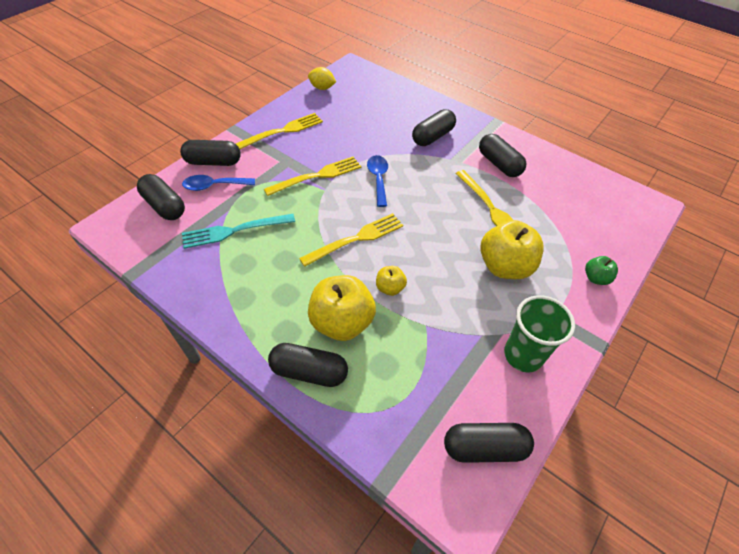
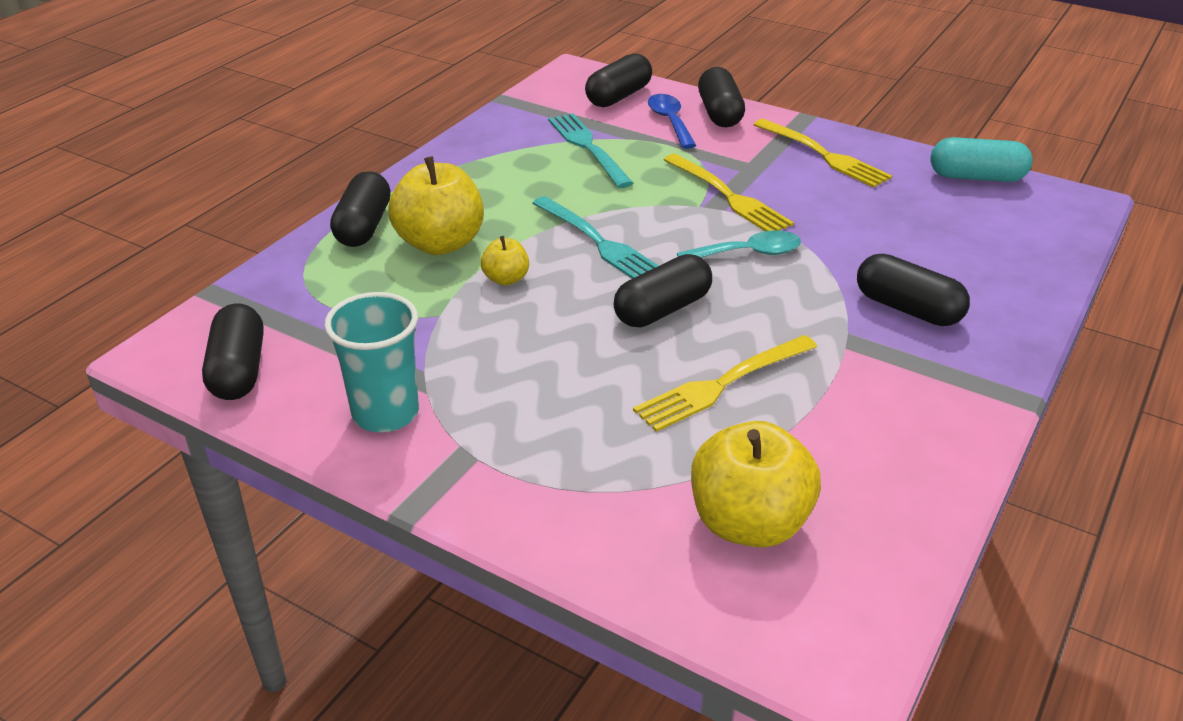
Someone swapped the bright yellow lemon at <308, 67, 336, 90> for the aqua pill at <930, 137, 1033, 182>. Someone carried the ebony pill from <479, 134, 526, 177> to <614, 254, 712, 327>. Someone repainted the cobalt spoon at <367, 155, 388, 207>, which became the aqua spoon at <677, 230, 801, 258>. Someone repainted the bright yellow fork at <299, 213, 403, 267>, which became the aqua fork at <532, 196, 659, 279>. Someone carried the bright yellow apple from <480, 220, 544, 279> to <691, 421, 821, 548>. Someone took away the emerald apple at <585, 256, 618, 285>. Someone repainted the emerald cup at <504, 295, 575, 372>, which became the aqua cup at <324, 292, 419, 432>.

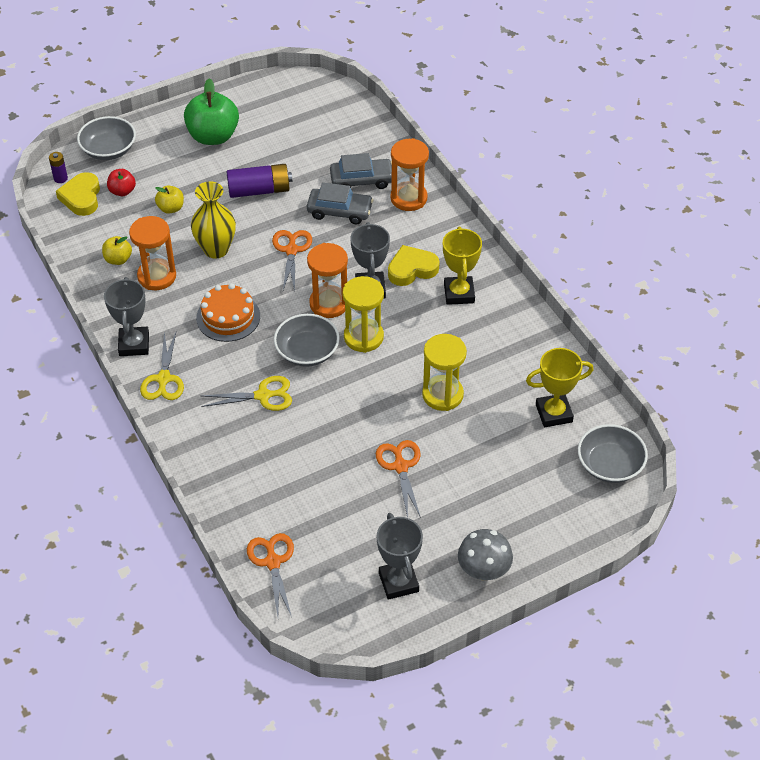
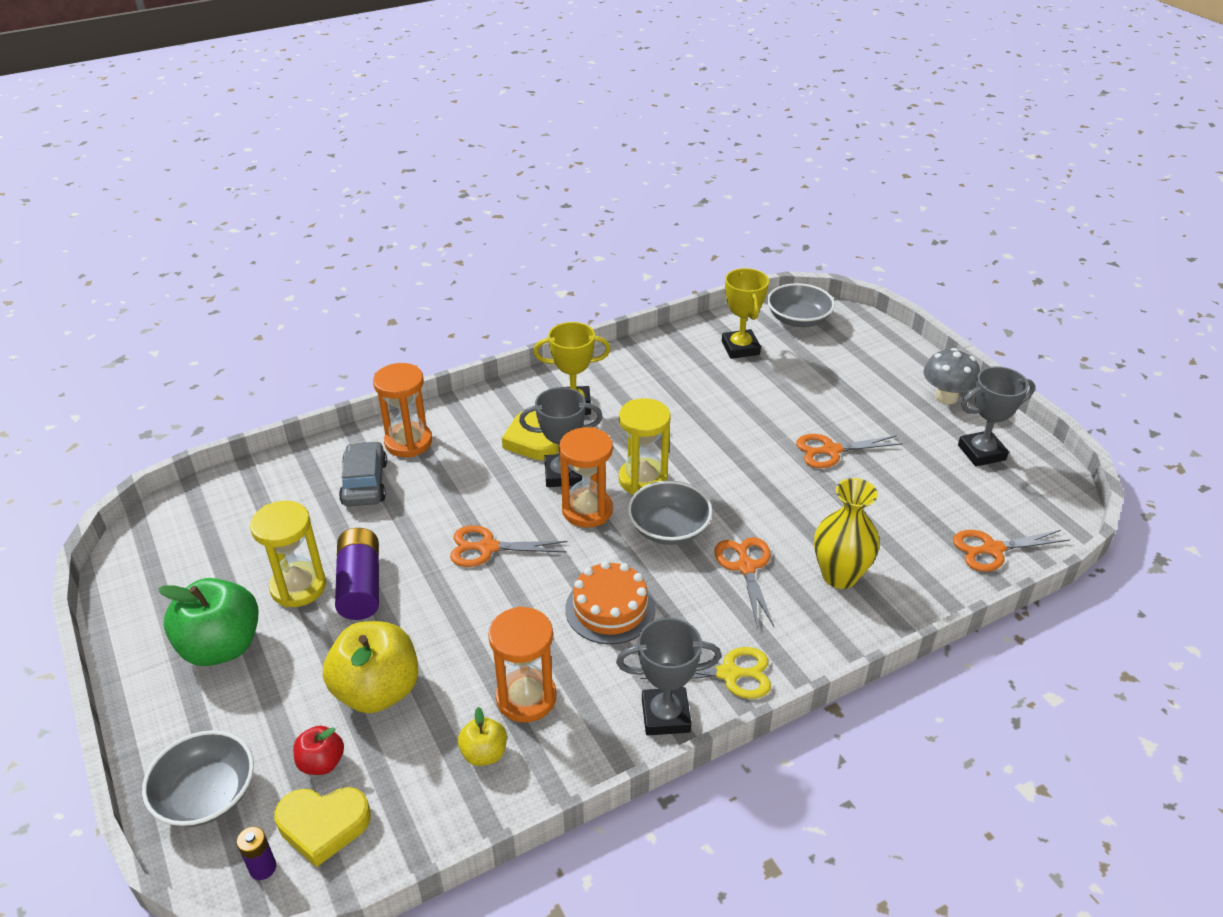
Someone carried the bright yellow flower vase from <191, 181, 236, 259> to <814, 478, 880, 589>. Someone took away the ash-grey toy car at <307, 182, 373, 224>. Someone scaled the bright yellow apple at <155, 186, 184, 214> by 1.98. Someone carried the bright yellow hourglass from <422, 334, 467, 411> to <250, 501, 326, 607>. Someone repainted the bright yellow scissors at <201, 376, 292, 411>, which became the bright orange scissors at <714, 537, 774, 628>.

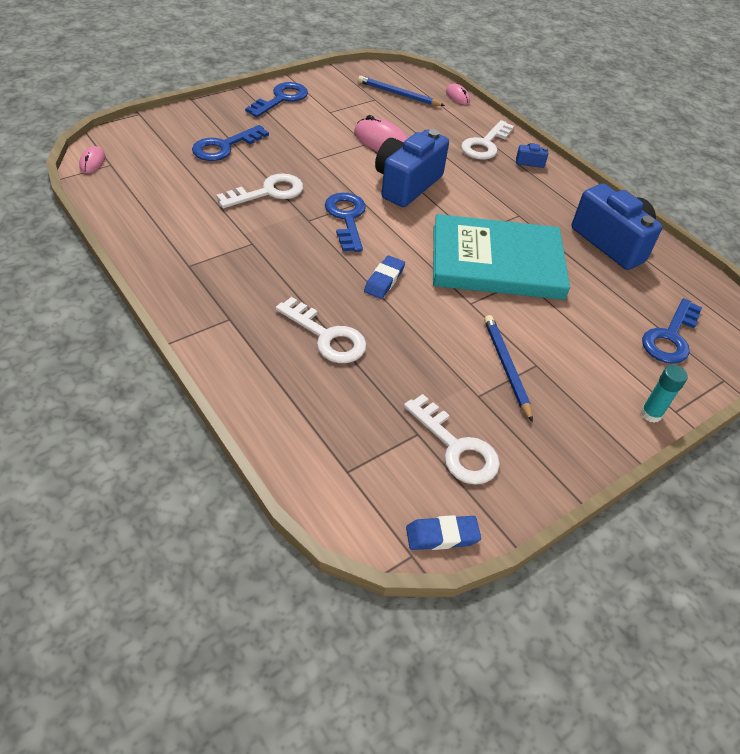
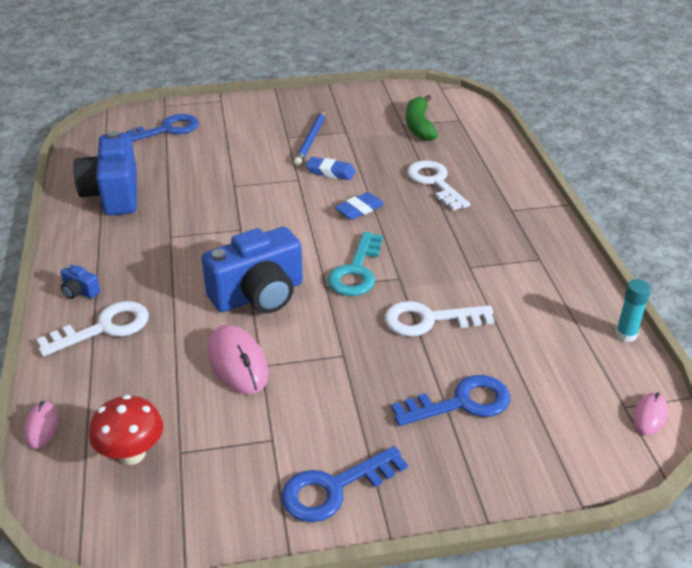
Someone swapped the cobalt wooden pencil at <358, 76, 445, 106> for the red toadstool at <89, 395, 163, 465>. Someone repainted the cobalt latchkey at <325, 193, 366, 252>, which became the aqua latchkey at <327, 232, 383, 296>. Someone took away the aqua hardback at <433, 214, 570, 300>. Someone carried the aqua stick of glue from <641, 365, 688, 423> to <616, 279, 651, 342>. Someone took away the pure white latchkey at <404, 394, 500, 485>. Someone carried the cobalt eraser from <406, 515, 481, 550> to <306, 157, 356, 180>. Someone put down the emerald banana fruit at <406, 95, 438, 141>.

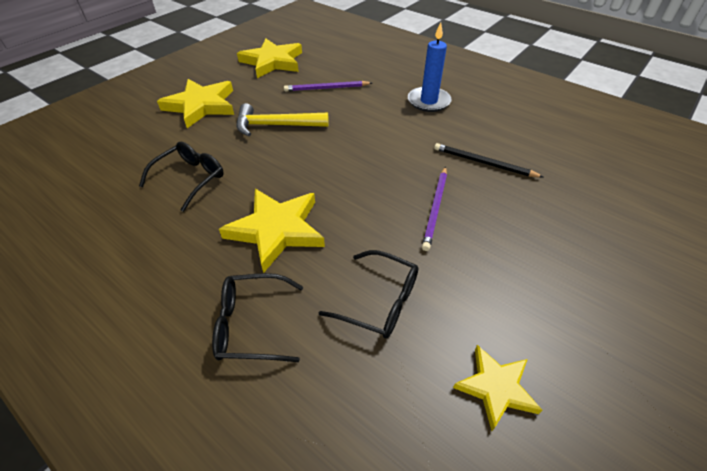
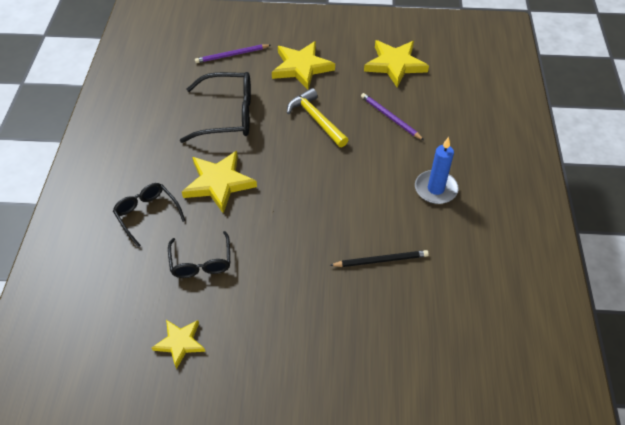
Someone scaled the ebony eyeglasses at <139, 142, 224, 212> by 1.60. Someone rotated the ebony wooden pencil at <434, 143, 543, 178> by 90 degrees clockwise. Someone carried the purple wooden pencil from <422, 167, 447, 251> to <195, 44, 271, 63>.

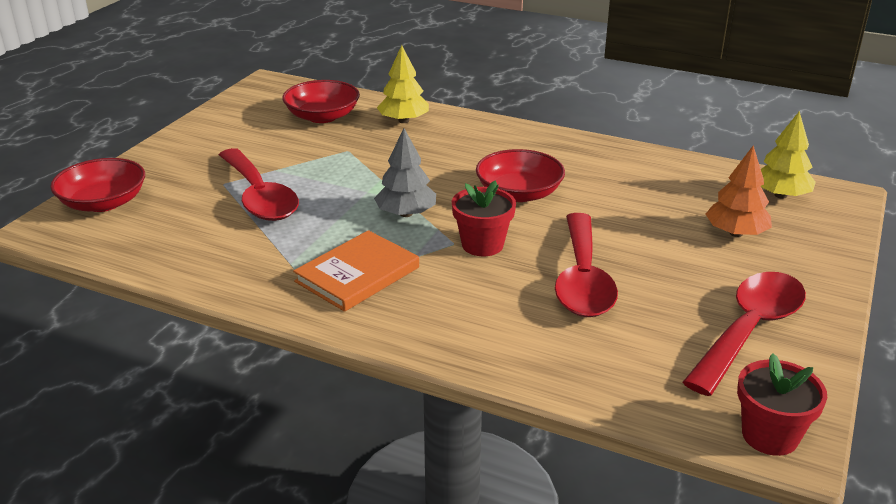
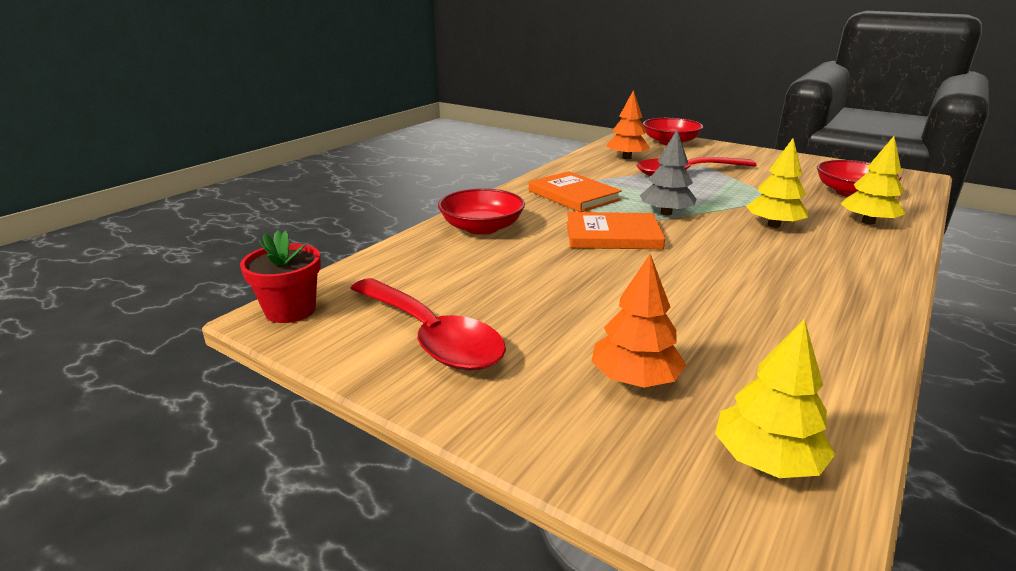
Someone carried the red deep dish from <476, 149, 565, 202> to <438, 188, 525, 235>. Someone swapped the red plant pot at <452, 180, 516, 256> for the bright orange hardback at <567, 212, 665, 249>. Someone took away the red spoon at <555, 213, 618, 317>. Someone put down the bright orange fir tree at <606, 90, 650, 159>. Someone put down the bright yellow fir tree at <746, 138, 808, 228>.

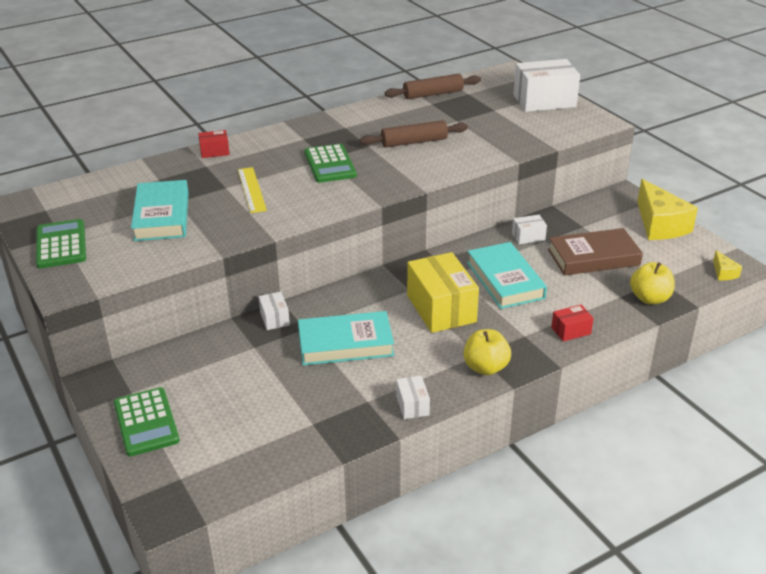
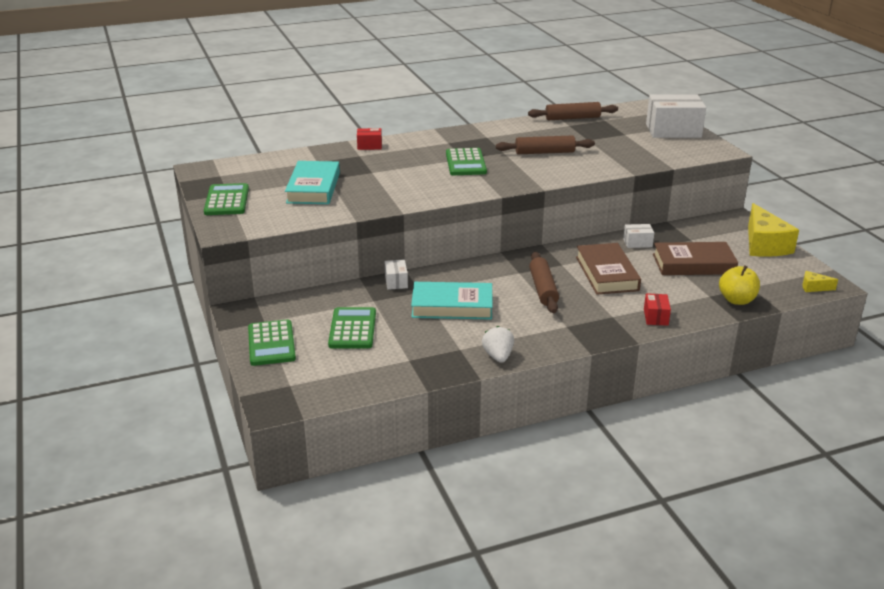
Someone took away the bright yellow ruler at <238, 167, 267, 213>. Someone repainted the aqua hardback at <467, 242, 547, 309>, which became the russet hardback at <576, 243, 641, 294>. Someone rotated the bright yellow cheese wedge at <713, 250, 742, 280> by 105 degrees clockwise. Someone swapped the bright yellow box at <407, 252, 479, 333> for the russet pastry roller at <529, 252, 559, 313>. Someone rotated the red box at <551, 305, 594, 342> by 75 degrees counterclockwise. Someone took away the bright yellow apple at <464, 329, 511, 375>. Someone swapped the pure white box at <396, 376, 430, 419> for the pure white toy strawberry at <482, 326, 514, 363>. Someone put down the emerald adding machine at <328, 307, 376, 348>.

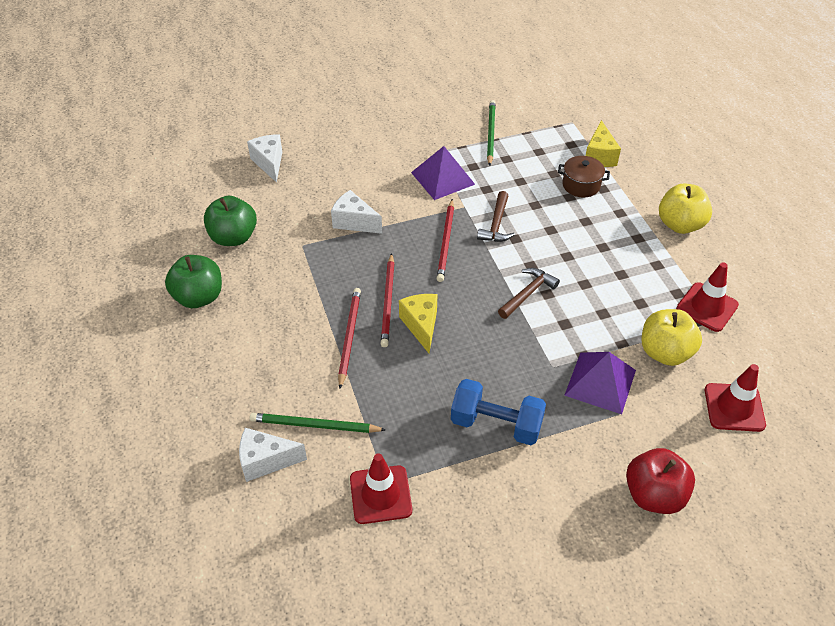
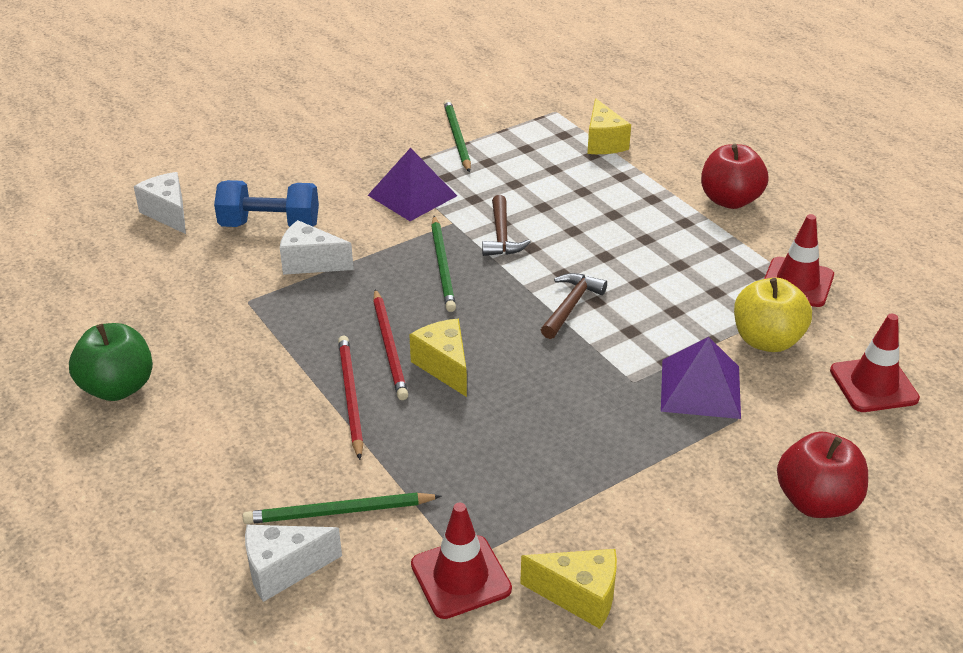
Someone took away the russet cooking pot at <558, 156, 610, 197>. Someone repainted the bright yellow apple at <659, 183, 712, 234>, which became the red apple at <701, 144, 768, 209>. Someone took away the emerald apple at <204, 196, 257, 246>. Someone repainted the red wooden pencil at <437, 199, 454, 282>, which became the emerald wooden pencil at <431, 216, 456, 312>. Someone carried the cobalt free weight from <451, 379, 546, 445> to <214, 180, 319, 227>. Someone put down the bright yellow cheese wedge at <520, 549, 617, 629>.

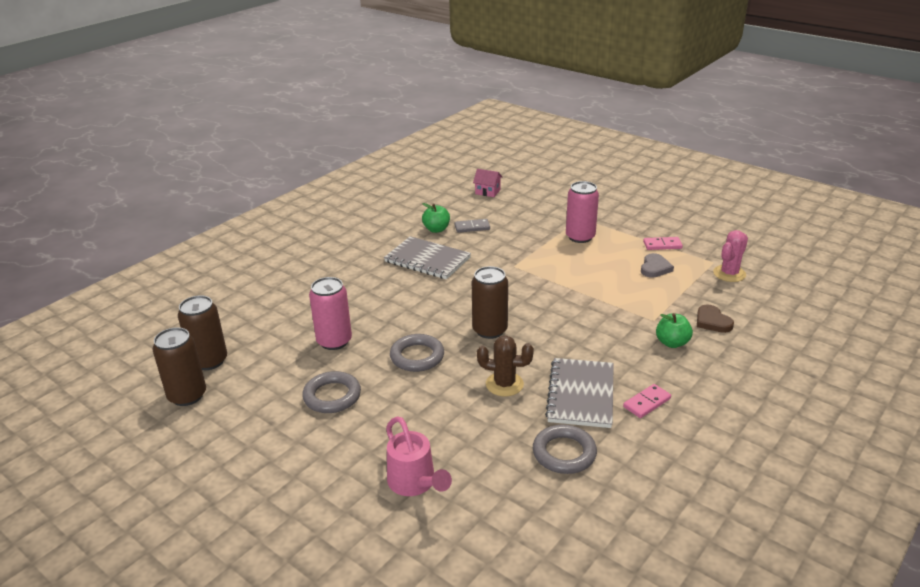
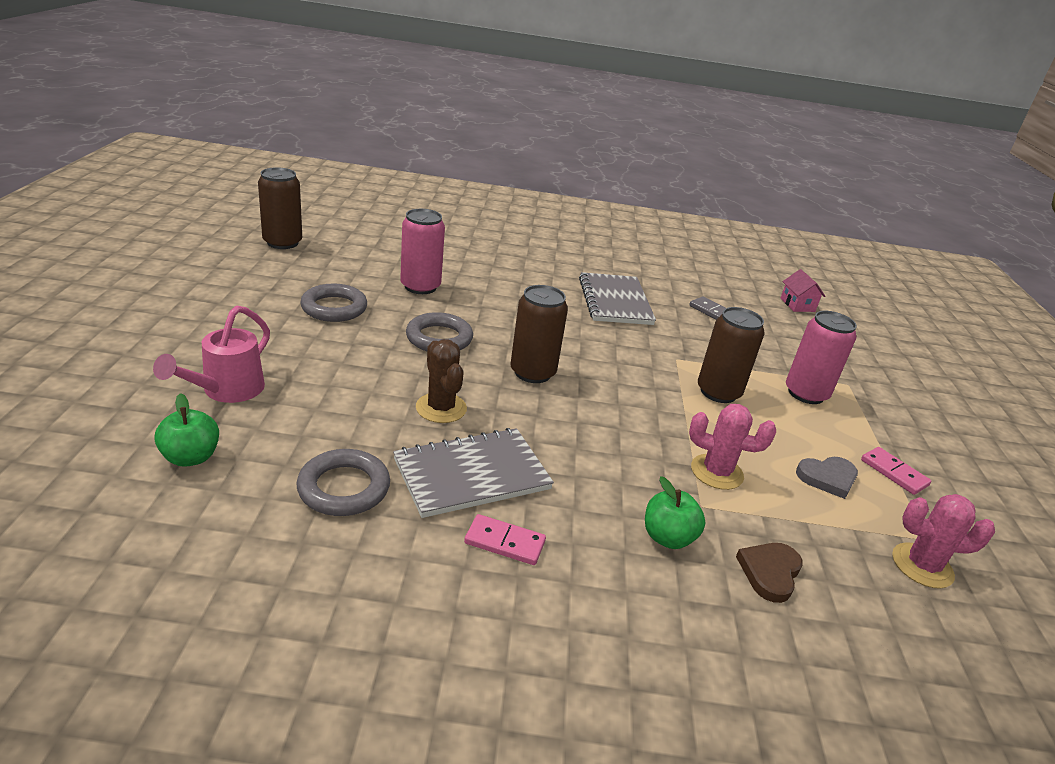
Someone carried the emerald apple from <422, 203, 450, 233> to <154, 393, 219, 467>. Someone carried the russet tin from <178, 295, 227, 370> to <698, 307, 765, 403>. Someone put down the pink cactus at <689, 404, 776, 490>.

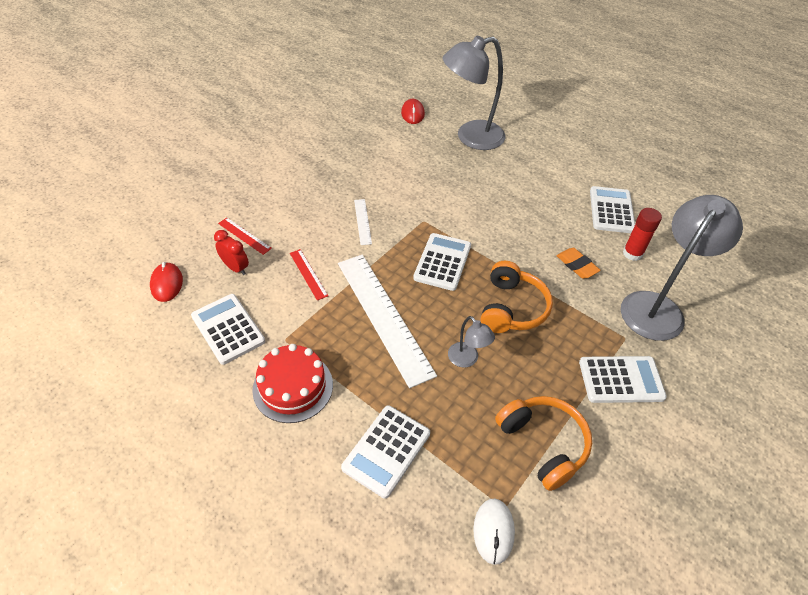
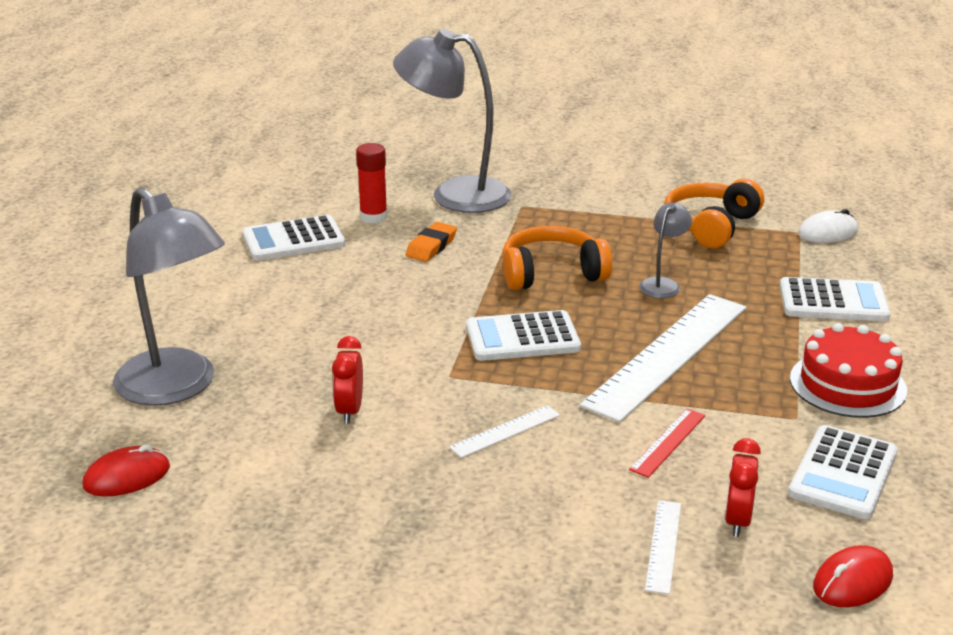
Someone repainted the red ruler at <218, 218, 272, 255>, which became the pure white ruler at <645, 500, 681, 594>. Someone took away the pure white adding machine at <579, 356, 667, 403>. Someone put down the red clock at <332, 336, 363, 423>.

